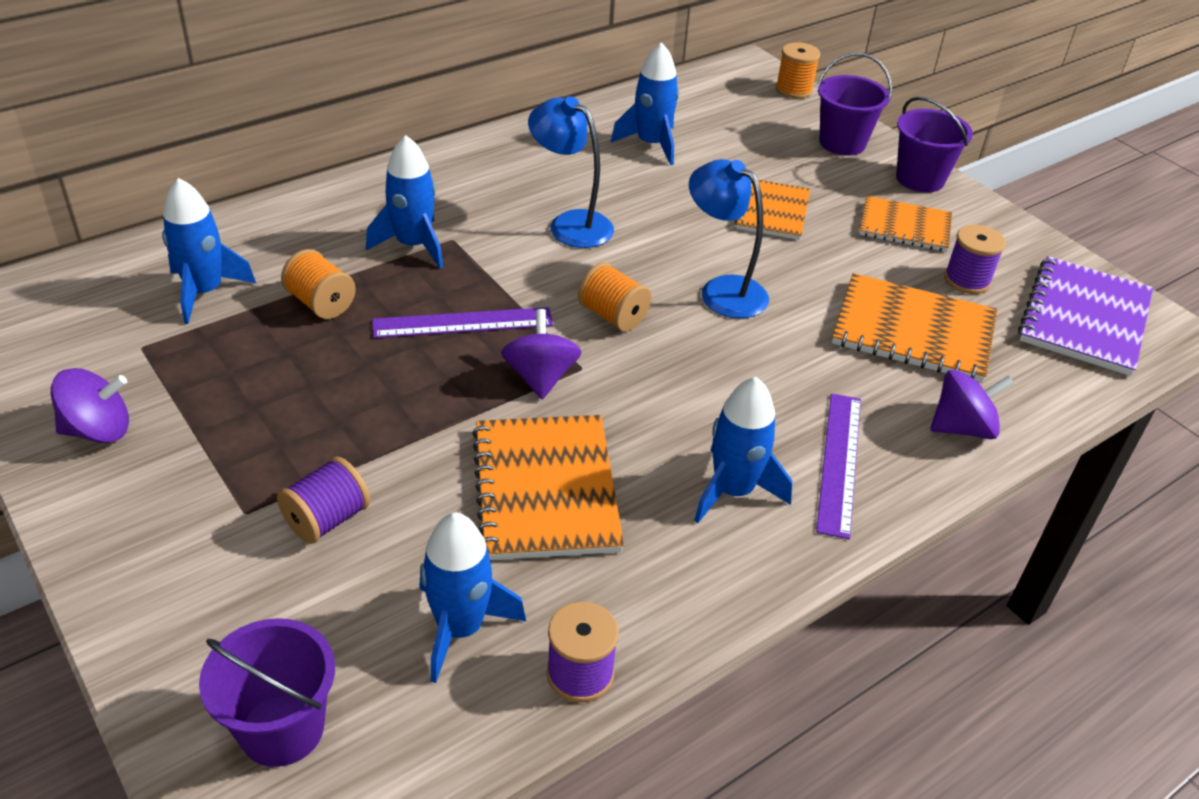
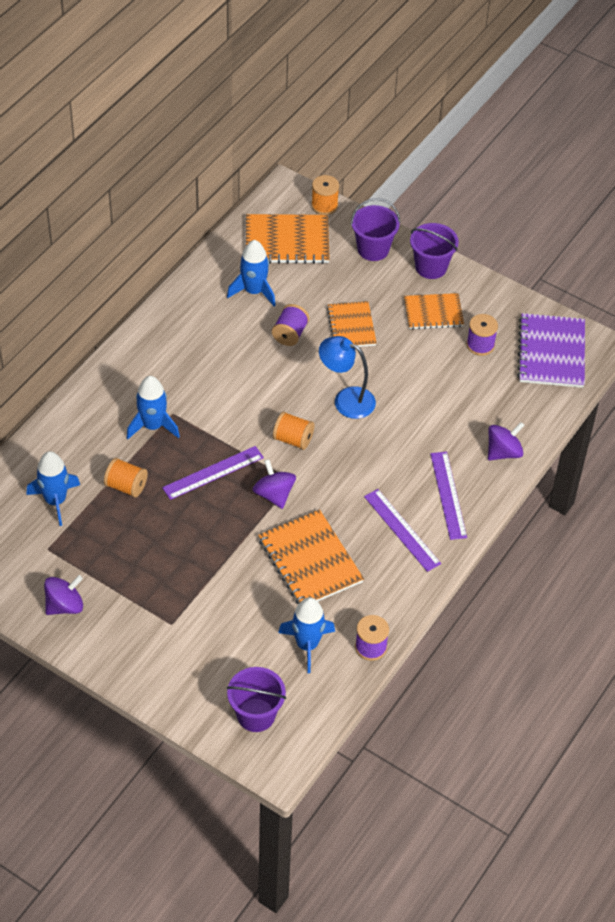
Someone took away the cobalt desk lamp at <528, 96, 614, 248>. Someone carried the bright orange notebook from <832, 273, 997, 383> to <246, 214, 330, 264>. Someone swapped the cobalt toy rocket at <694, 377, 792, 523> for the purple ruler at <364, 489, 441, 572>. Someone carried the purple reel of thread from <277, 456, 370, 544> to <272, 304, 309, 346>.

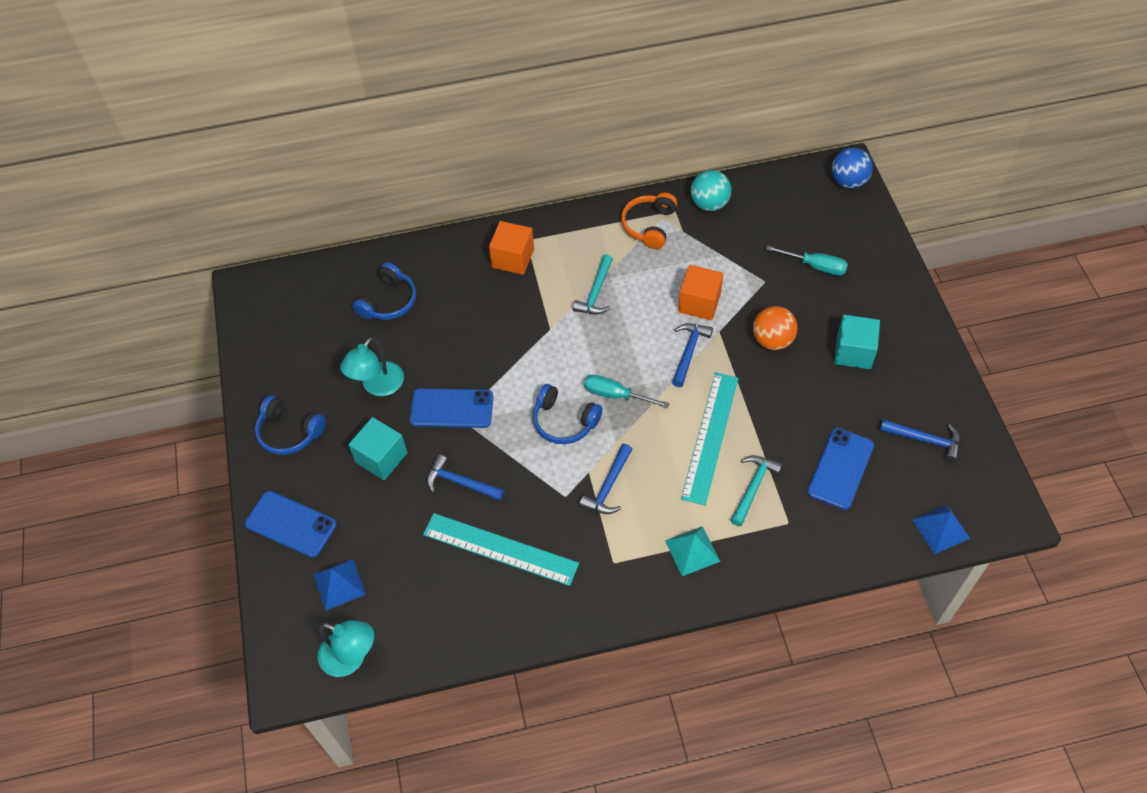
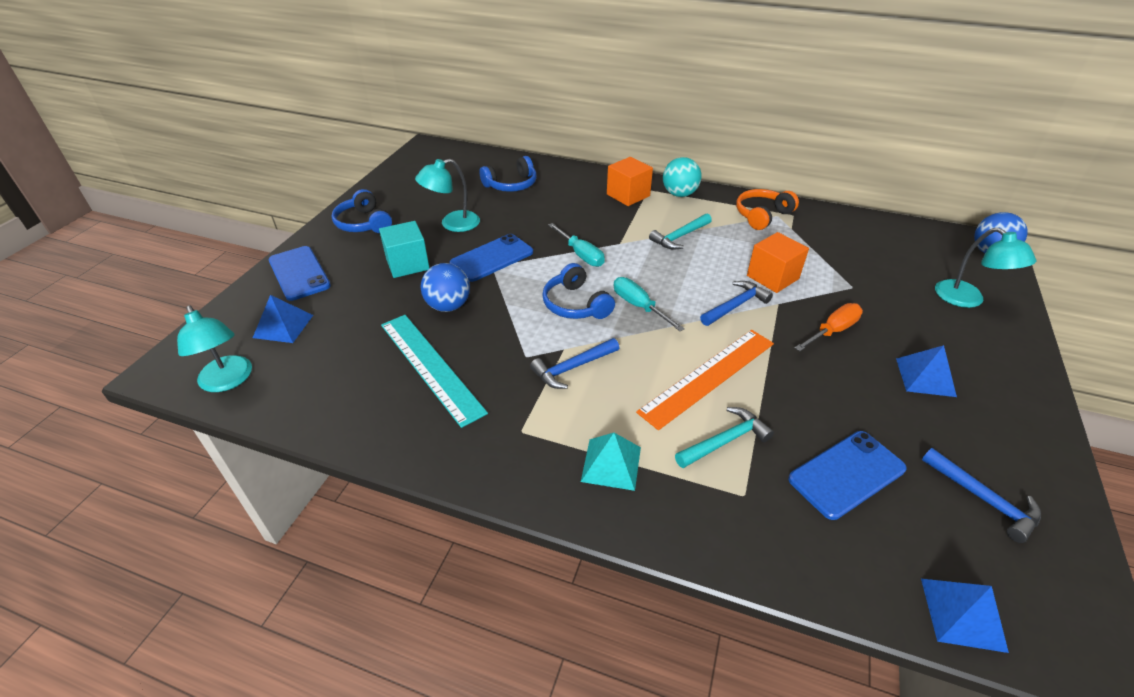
Someone carried the aqua ball from <691, 170, 731, 211> to <663, 157, 702, 197>. Someone carried the aqua flat screwdriver from <766, 245, 848, 276> to <548, 223, 605, 267>. Someone swapped the bright orange ball at <753, 306, 798, 350> for the bright orange flat screwdriver at <795, 303, 863, 351>. Someone swapped the aqua solid cube at <834, 315, 880, 369> for the cobalt pyramid at <896, 345, 957, 397>. Someone repainted the aqua ruler at <681, 373, 738, 505>, which became the bright orange ruler at <636, 330, 774, 430>. Someone rotated the cobalt mobile phone at <410, 388, 493, 428> by 75 degrees counterclockwise. Someone swapped the cobalt carpenter's hammer at <427, 454, 504, 501> for the cobalt ball at <421, 263, 470, 312>. Someone put down the aqua desk lamp at <935, 228, 1036, 308>.

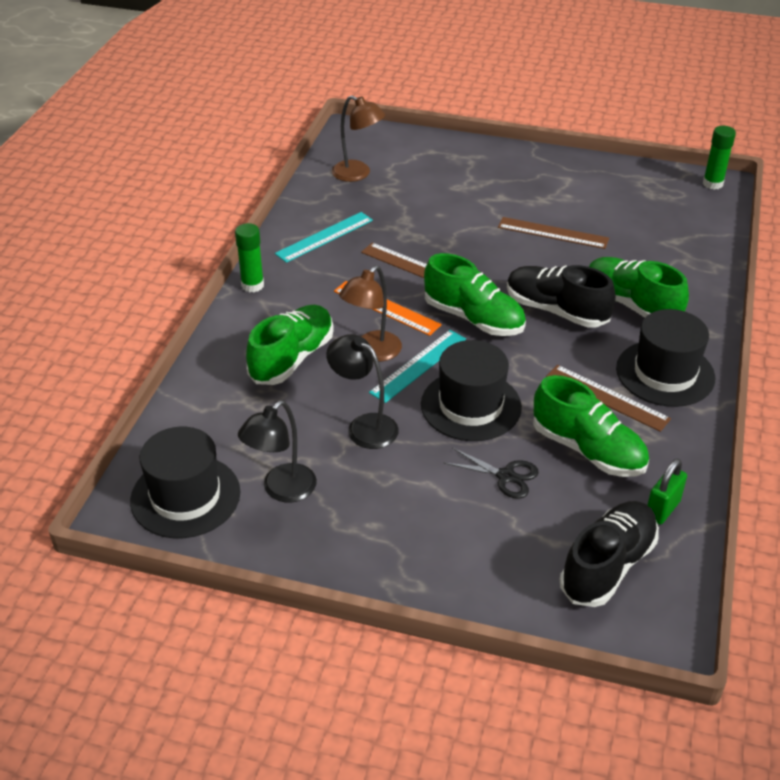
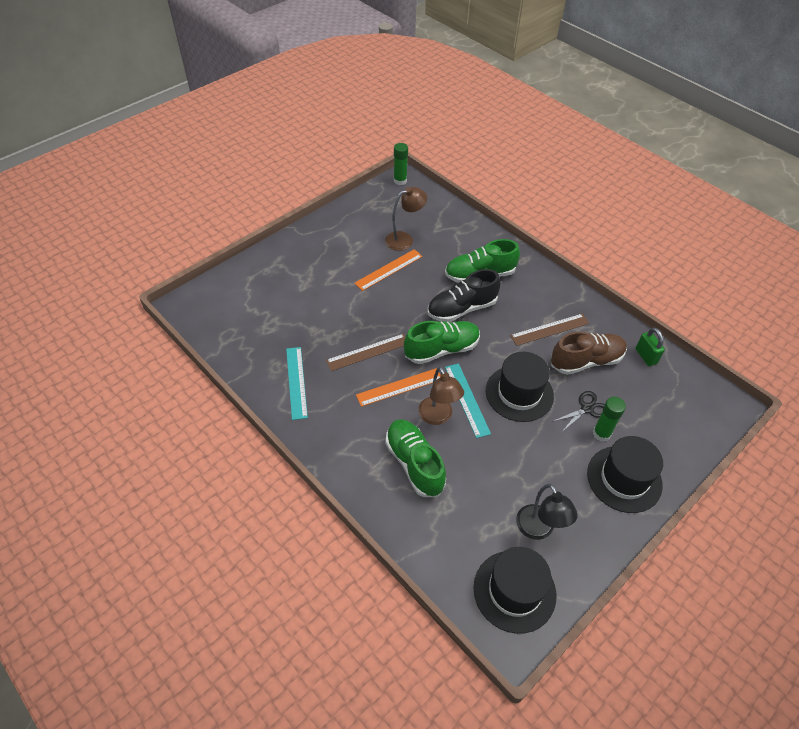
Someone carried the russet desk lamp from <332, 95, 385, 182> to <385, 187, 427, 251>. Someone repainted the russet ruler at <498, 217, 609, 249>, which became the bright orange ruler at <354, 249, 423, 291>. Someone carried the emerald stick of glue from <235, 223, 264, 292> to <593, 397, 626, 442>. Someone carried the ebony tall hat from <616, 309, 715, 407> to <587, 436, 663, 513>. Someone took away the ebony desk lamp at <326, 334, 399, 449>. Someone repainted the emerald shoe at <533, 375, 649, 477>, which became the russet shoe at <551, 332, 627, 375>. Someone took away the ebony shoe at <560, 501, 659, 607>.

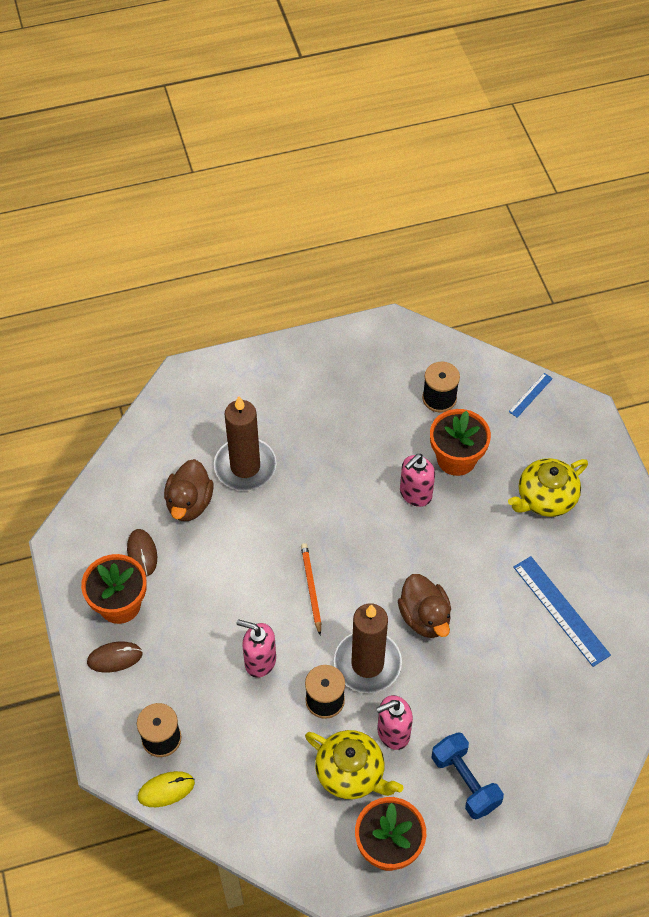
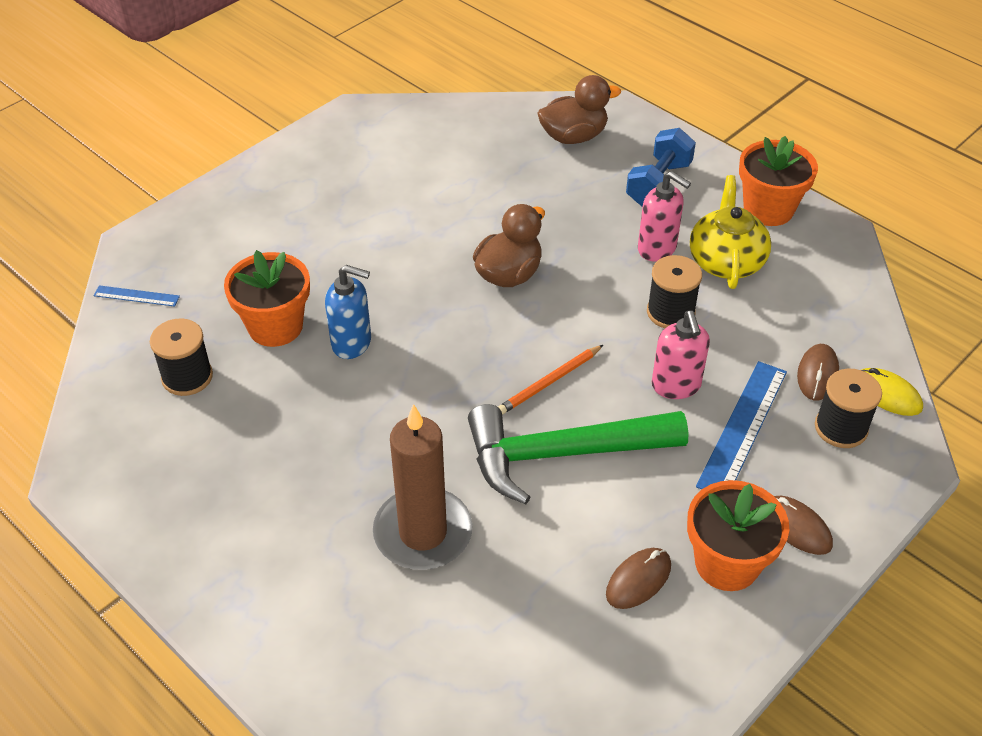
Someone repainted the pink pump bottle at <400, 454, 435, 507>, which became the cobalt pump bottle at <325, 265, 371, 359>. Someone took away the bright yellow teapot at <508, 458, 588, 517>. Someone carried the russet toy duck from <164, 459, 213, 521> to <538, 75, 621, 144>. Someone carried the cobalt ruler from <513, 556, 611, 667> to <696, 361, 787, 490>. Someone took away the russet candle at <334, 603, 402, 693>. Someone put down the russet PC mouse at <797, 344, 839, 401>. Someone put down the emerald carpenter's hammer at <468, 404, 688, 504>.

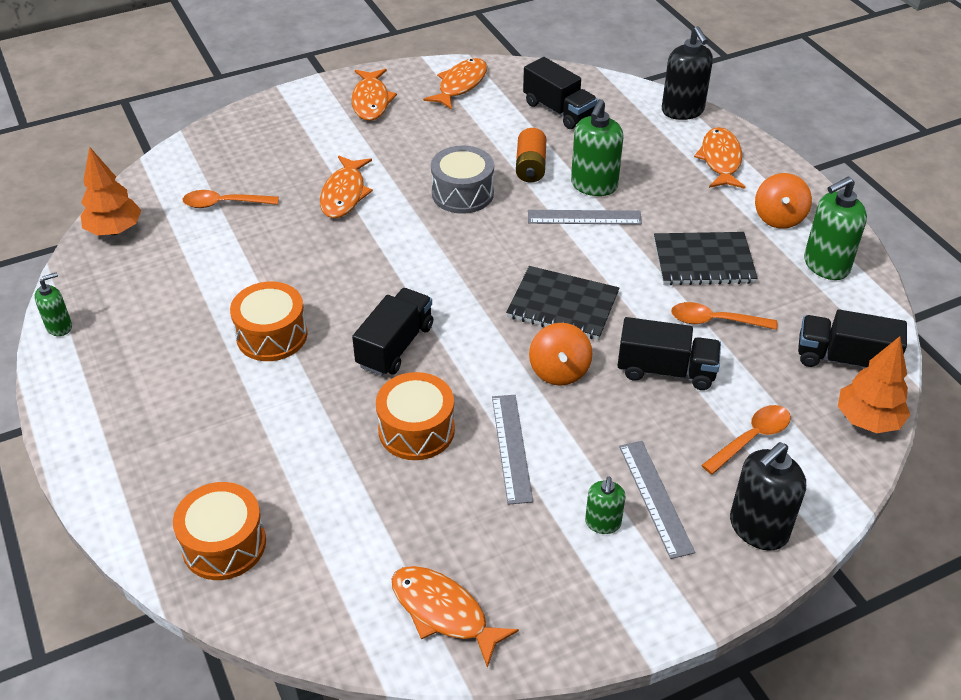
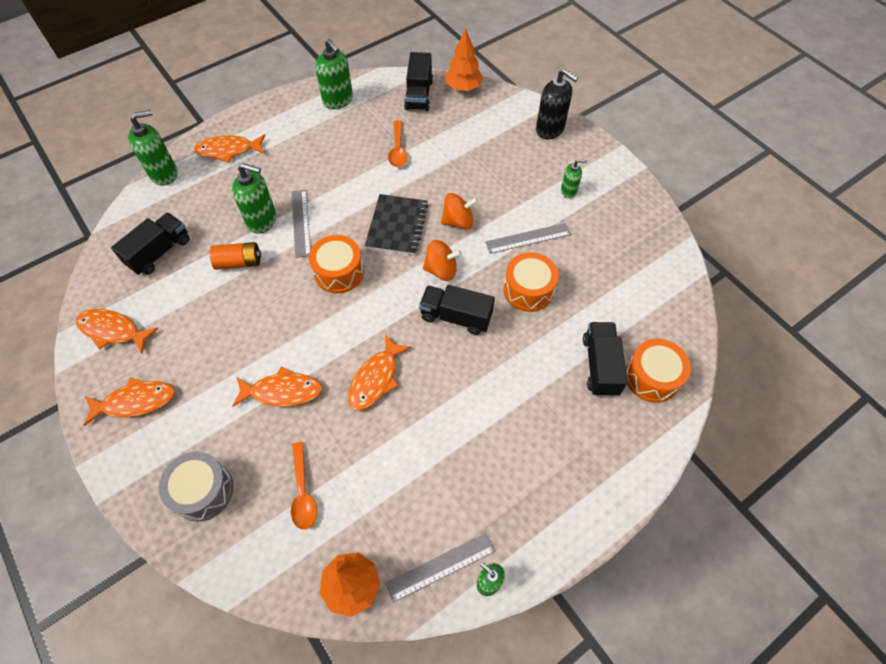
Someone repainted the ebony pump bottle at <662, 26, 713, 120>, which became the emerald pump bottle at <128, 110, 177, 186>. Someone carried the ash-grey toy drum from <431, 145, 494, 214> to <159, 452, 233, 522>. Someone carried the bright orange whirligig from <755, 173, 812, 229> to <423, 240, 462, 281>. Someone took away the ebony notebook at <654, 232, 758, 285>. Someone carried the bright orange toy drum from <230, 282, 308, 361> to <309, 235, 364, 293>. Someone carried the ebony lorry from <618, 317, 721, 390> to <583, 322, 627, 396>. Someone took away the bright orange spoon at <701, 405, 791, 475>. Someone carried the ash-grey ruler from <619, 441, 695, 559> to <385, 533, 495, 603>. Someone carried the bright orange toy fish from <392, 566, 519, 668> to <348, 334, 411, 411>.

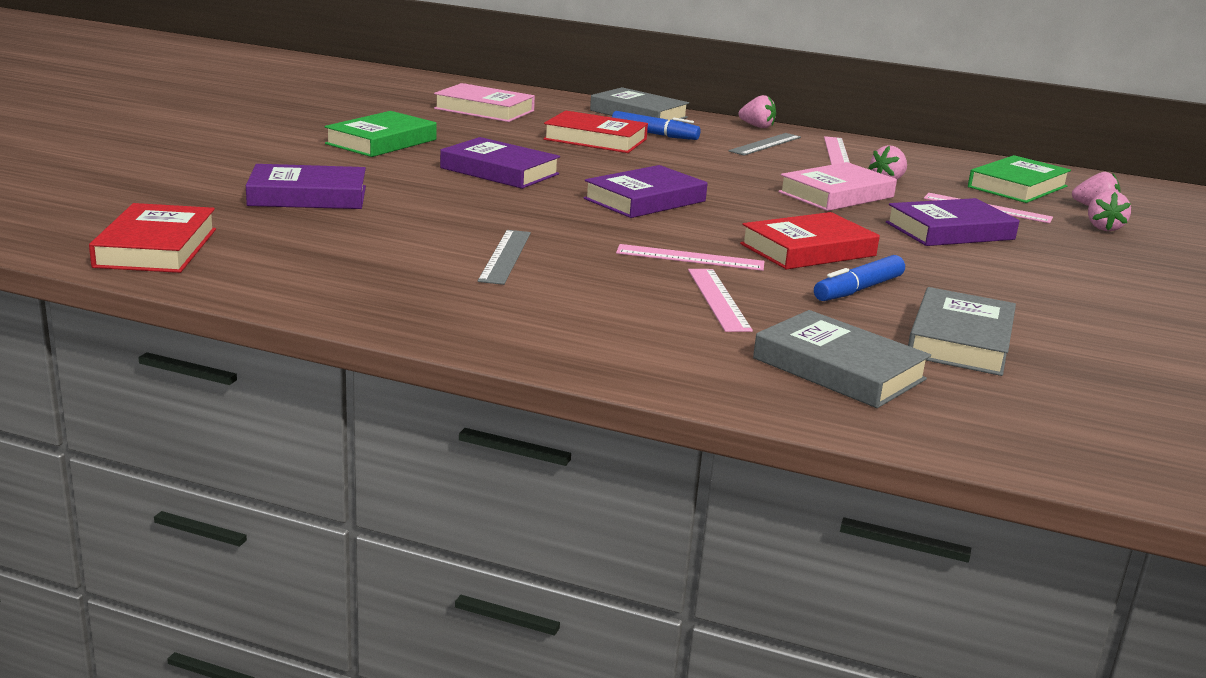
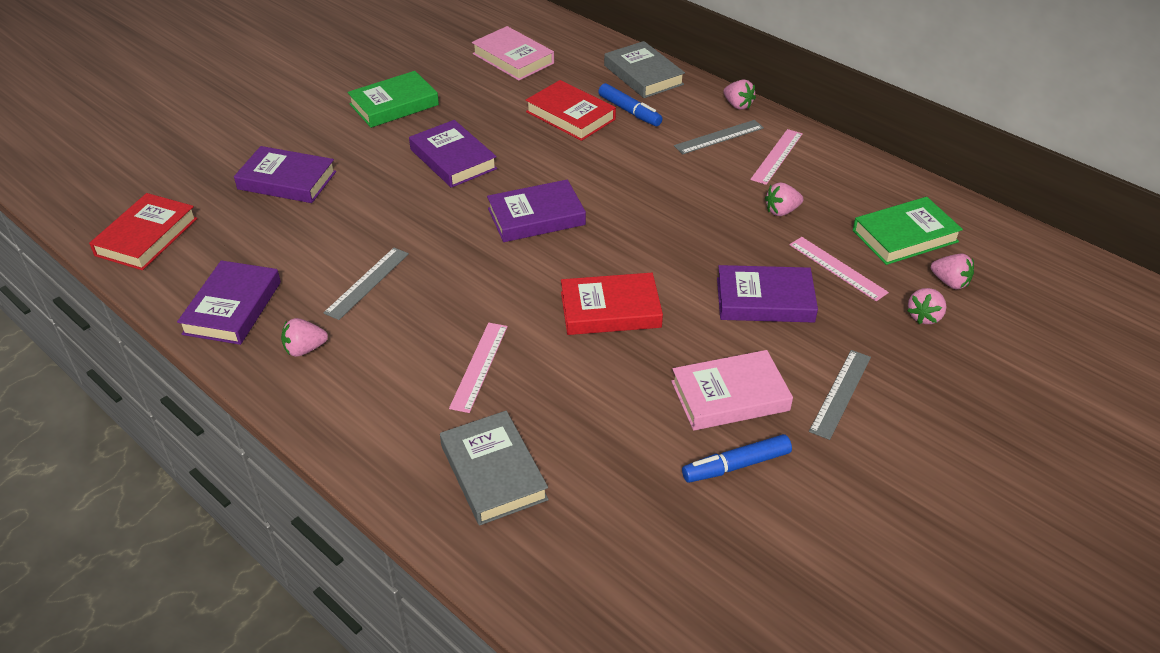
Someone carried the pink hardback from <778, 162, 897, 211> to <671, 350, 793, 430>. Someone took away the pink ruler at <616, 244, 765, 271>. Someone carried the cobalt marker pen from <814, 255, 905, 301> to <682, 434, 792, 483>. Someone took away the ash-grey hardback at <908, 287, 1016, 376>. Someone put down the purple hardback at <177, 260, 281, 345>. Someone put down the pink toy strawberry at <281, 318, 328, 357>. Someone put down the ash-grey ruler at <809, 350, 871, 440>.

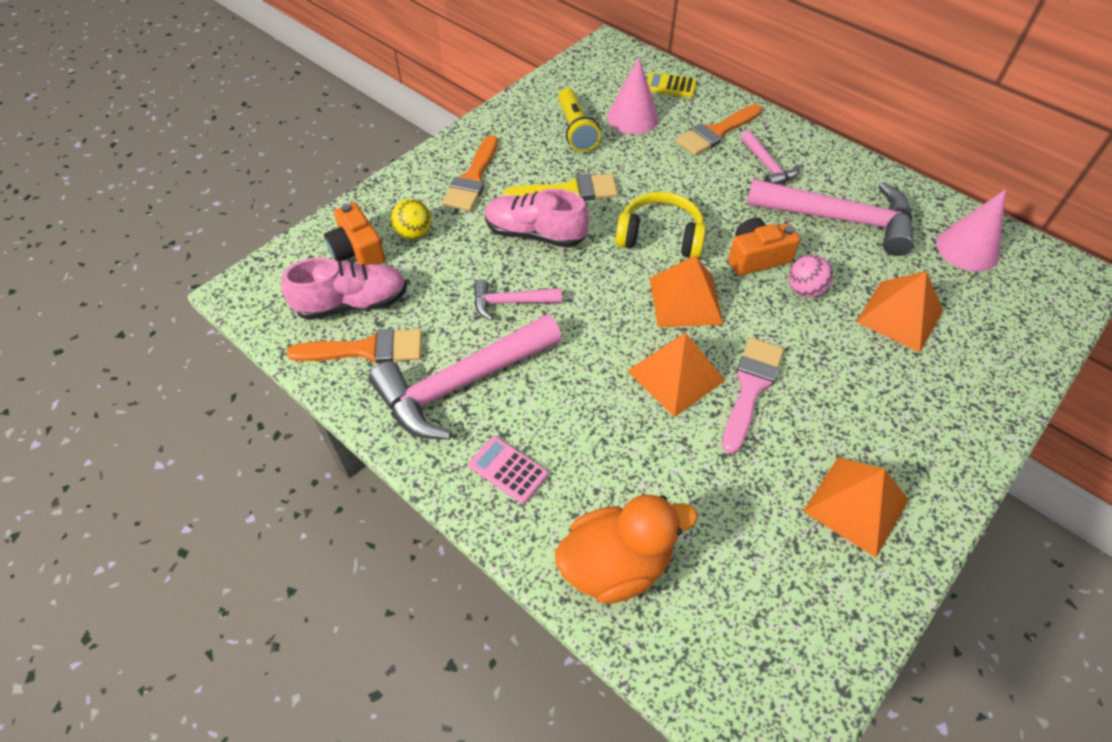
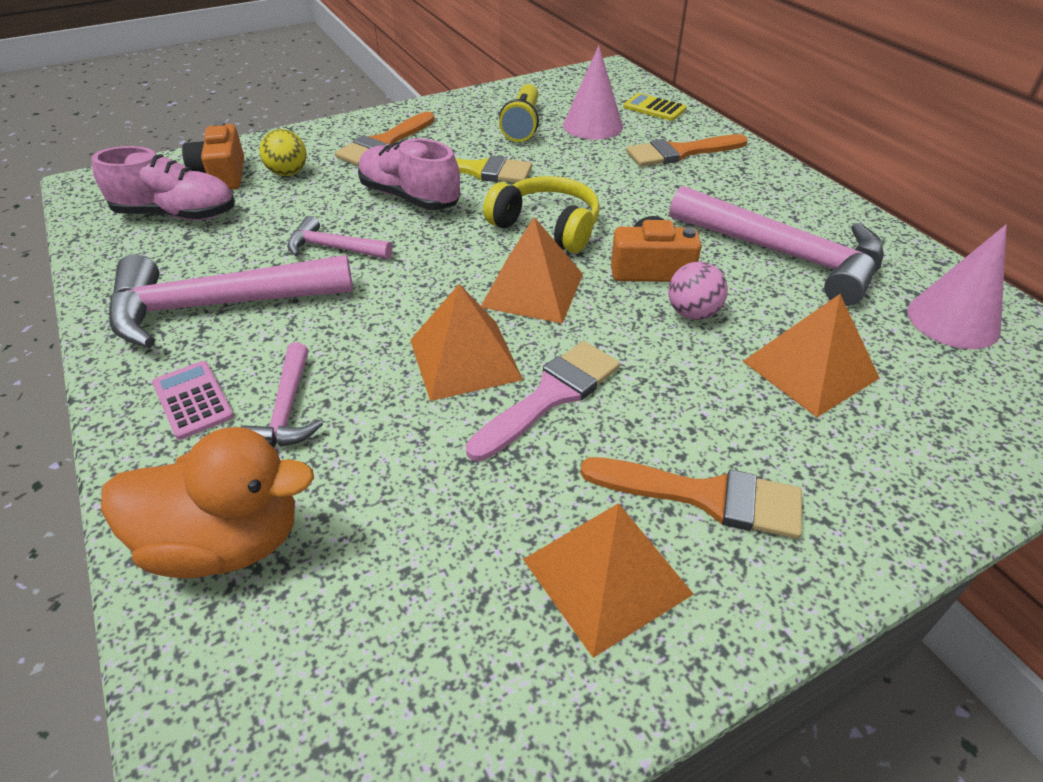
Someone carried the pink carpenter's hammer from <741, 130, 799, 184> to <242, 342, 323, 447>. Someone carried the bright orange brush from <286, 329, 422, 364> to <580, 457, 802, 539>.

